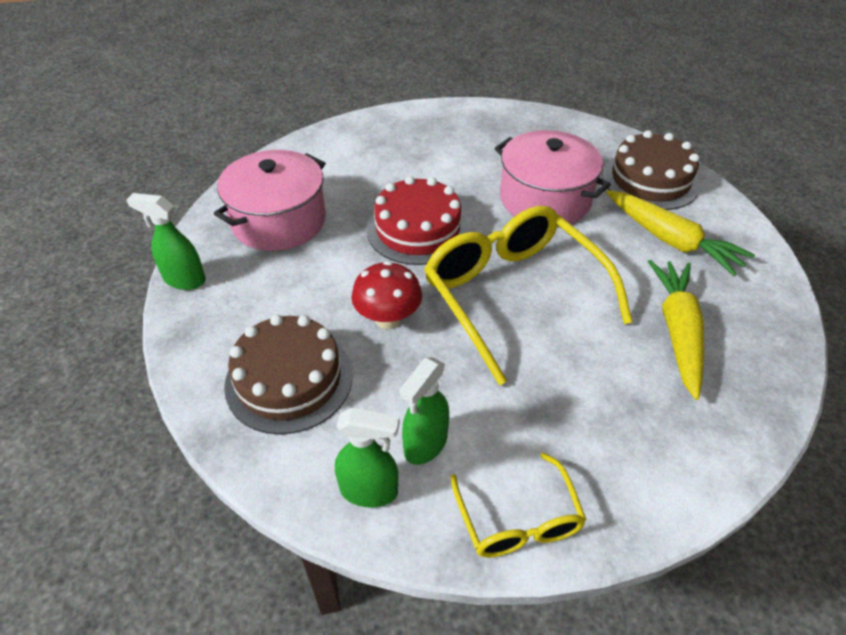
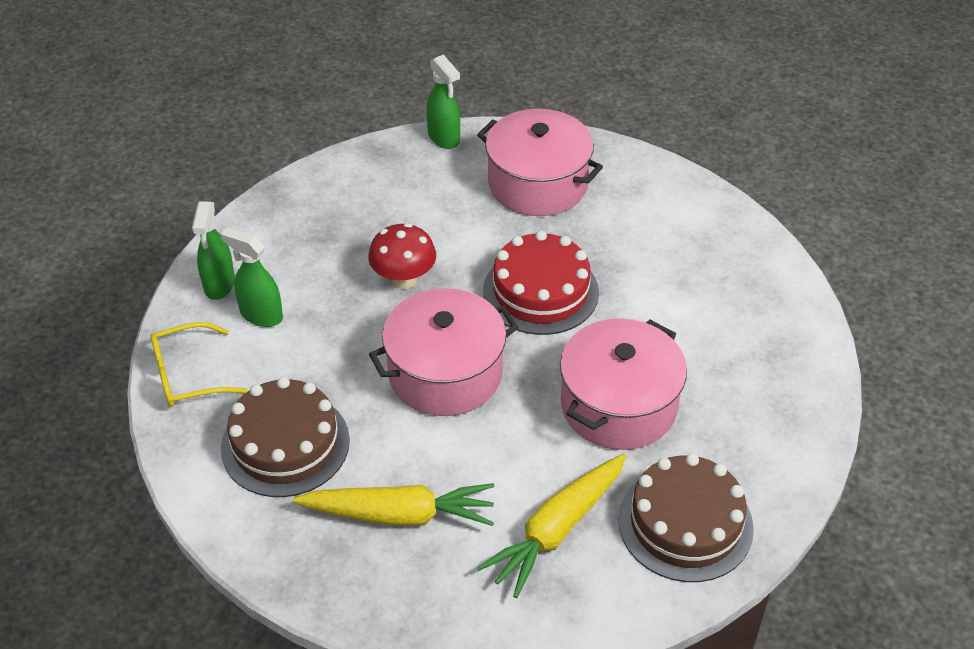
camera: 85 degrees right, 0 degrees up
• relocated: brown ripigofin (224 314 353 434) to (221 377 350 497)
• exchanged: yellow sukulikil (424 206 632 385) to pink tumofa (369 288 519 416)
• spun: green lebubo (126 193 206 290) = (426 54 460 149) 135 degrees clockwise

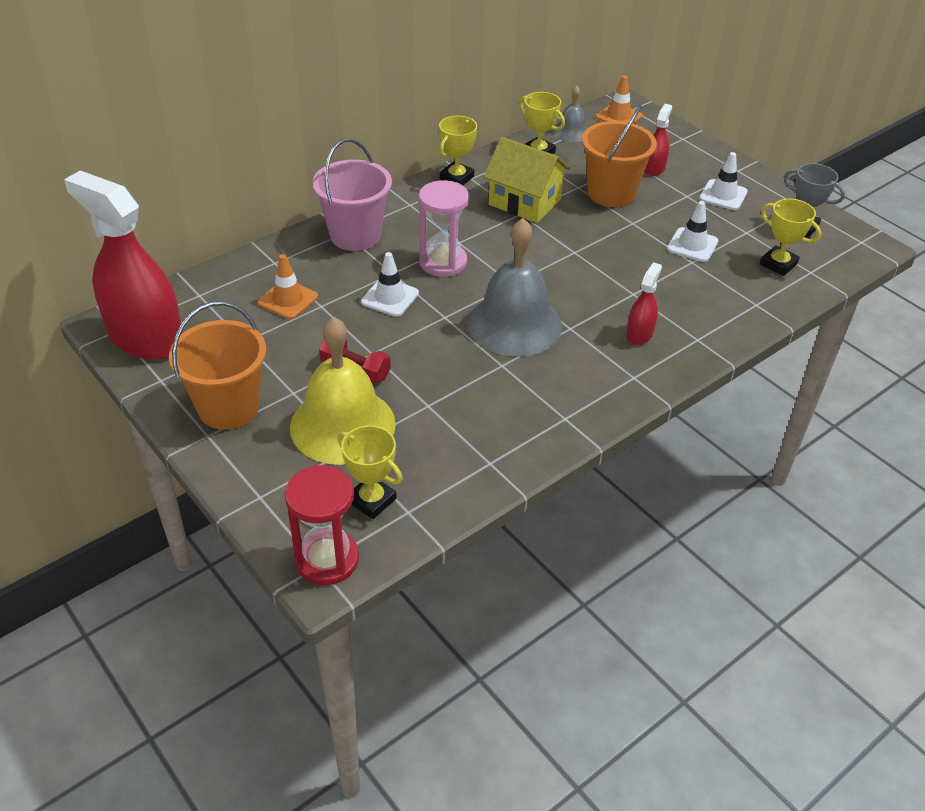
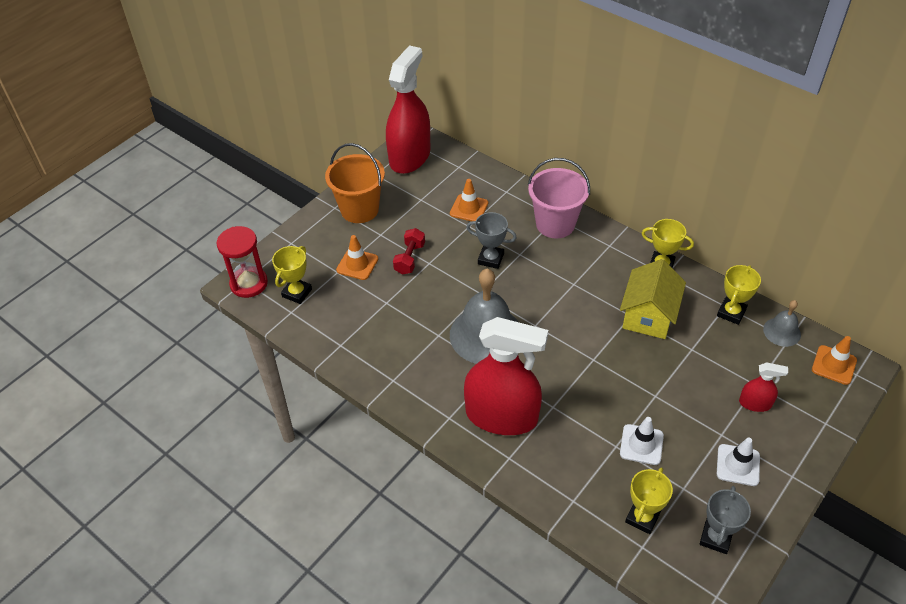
camera: 80 degrees right, 5 degrees up
• missing: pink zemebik (419 180 469 277)
• missing: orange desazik (582 105 657 207)
• exchanged: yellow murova (290 316 396 465) to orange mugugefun (336 235 378 280)
• exchanged: white mugugefun (361 252 419 317) to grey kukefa (466 212 517 269)
• size: red lebubo (626 262 662 345) = (464 317 548 435) x2.26

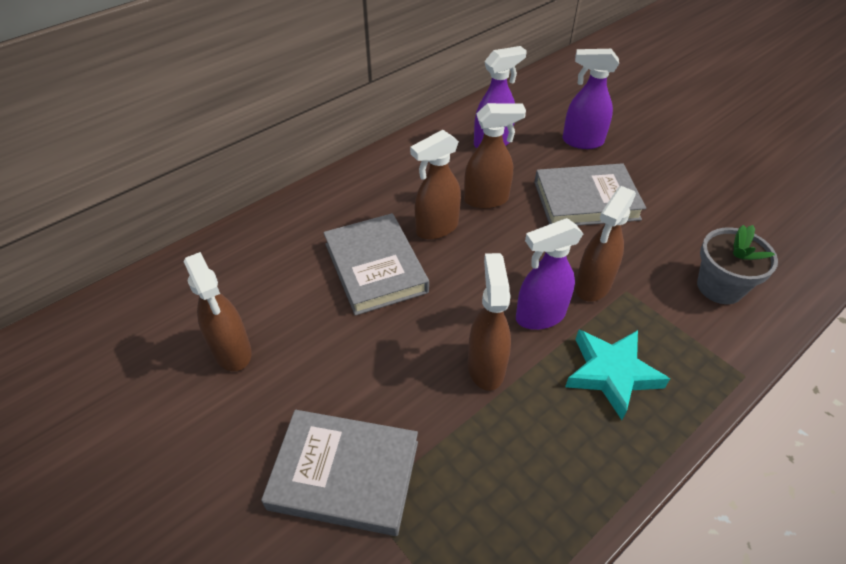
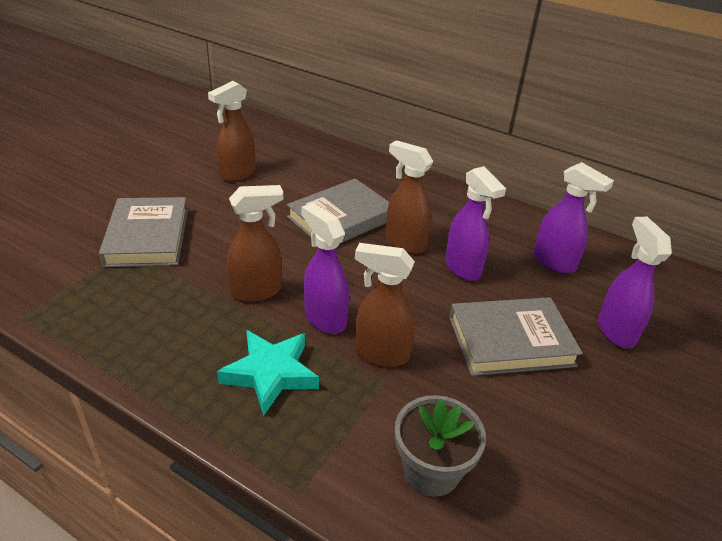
camera: 70 degrees right, 10 degrees down
• colour: brown lebubo (464 103 526 209) to purple lebubo (445 166 506 281)
• spun: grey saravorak (534 163 646 226) = (449 297 583 376) 75 degrees counterclockwise

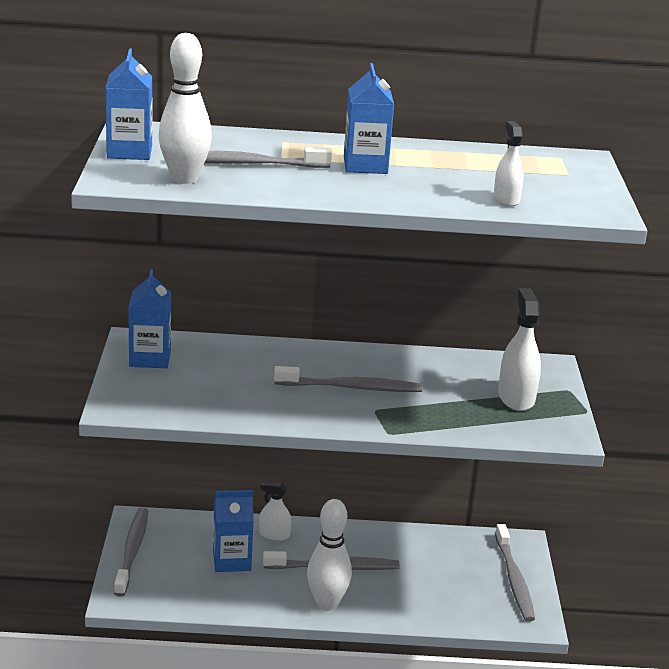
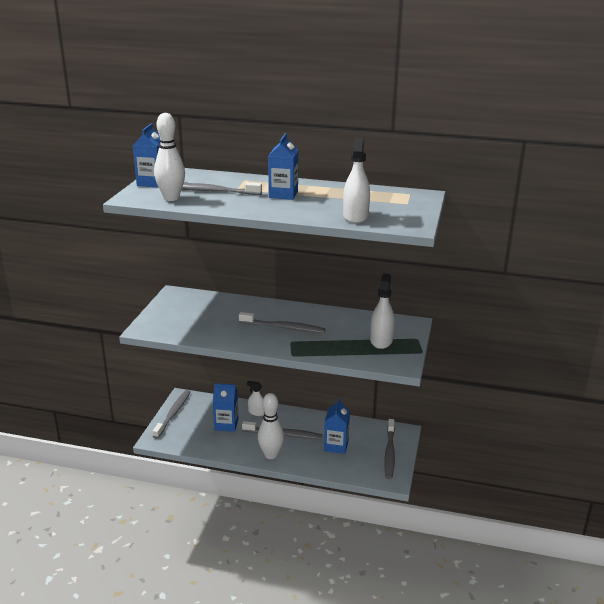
camera: 15 degrees right, 0 degrees up
• relocated: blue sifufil (128 269 171 368) to (324 398 350 454)
• size: white lebubo (494 121 524 207) = (343 138 370 223) x1.62

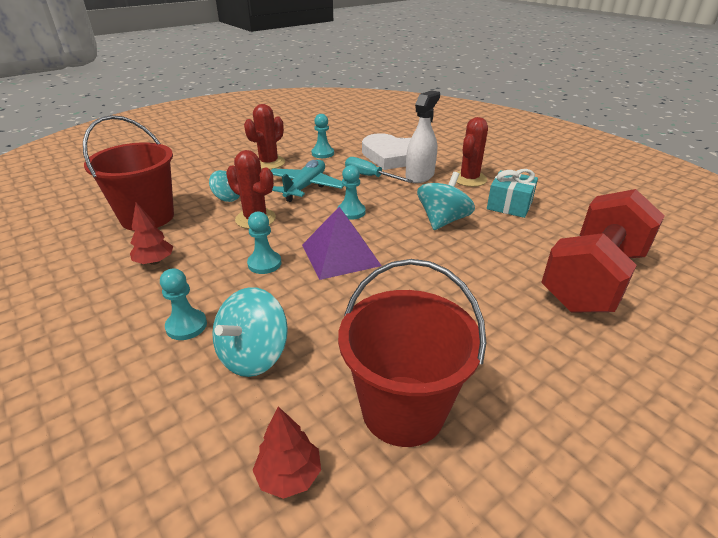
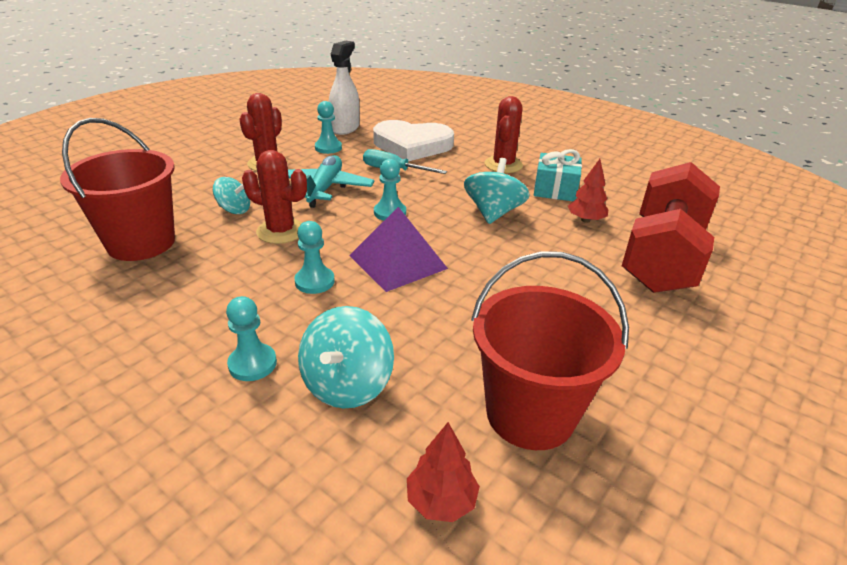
camera: 15 degrees left, 0 degrees up
• relocated: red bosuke (130 202 173 265) to (568 159 608 223)
• relocated: white lebubo (406 90 440 183) to (329 41 360 135)

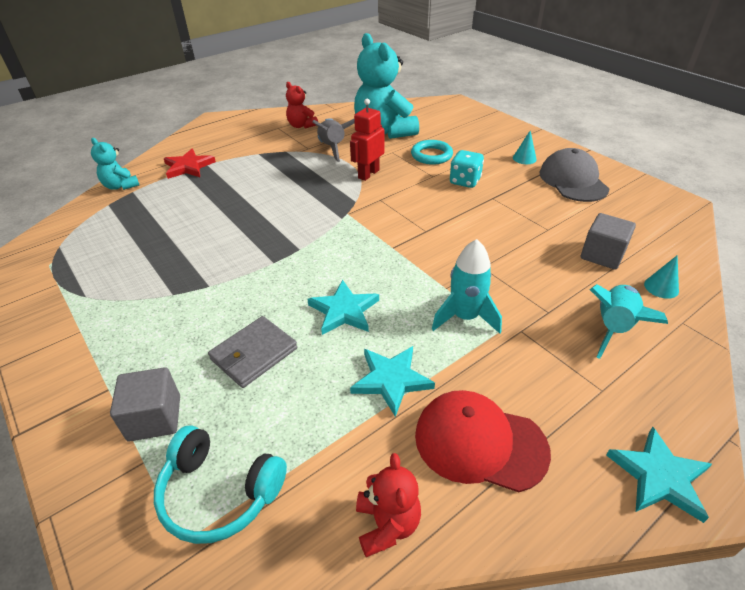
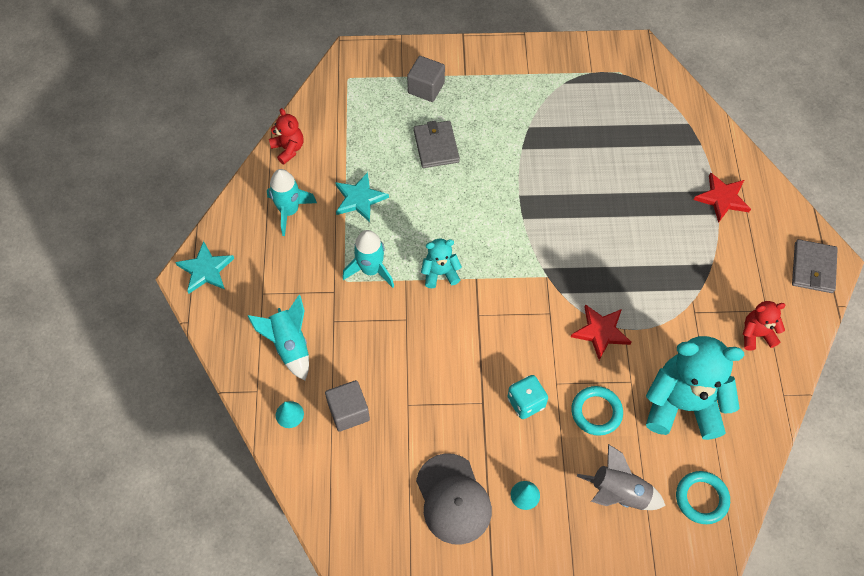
camera: 125 degrees right, 20 degrees up
• missing: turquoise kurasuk (154 425 287 544)
• missing: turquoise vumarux (307 280 379 335)
• appeared: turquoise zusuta (676 471 730 524)
• appeared: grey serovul (792 239 838 293)
• relocated: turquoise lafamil (91 138 140 190) to (421 239 462 288)
• relocated: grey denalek (313 118 355 162) to (577 444 666 510)
• exchanged: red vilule (350 99 384 181) to red vumarux (571 304 631 360)
• exchanged: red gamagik (415 390 551 492) to turquoise denalek (267 169 317 236)
• spun: red lafamil (356 453 421 557) = (269 108 303 165) 150 degrees counterclockwise
• spun: grey gamagik (540 148 609 202) = (416 453 492 545) 45 degrees clockwise

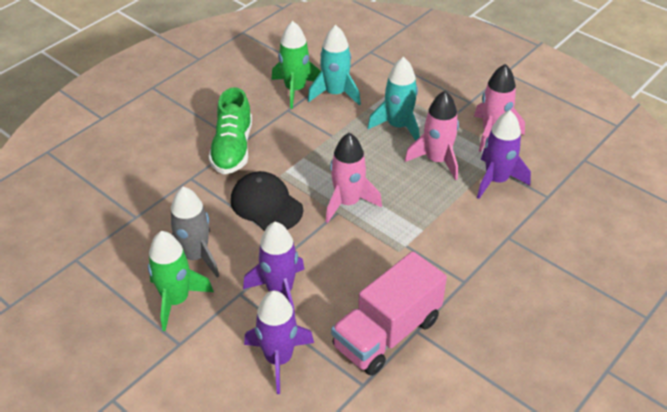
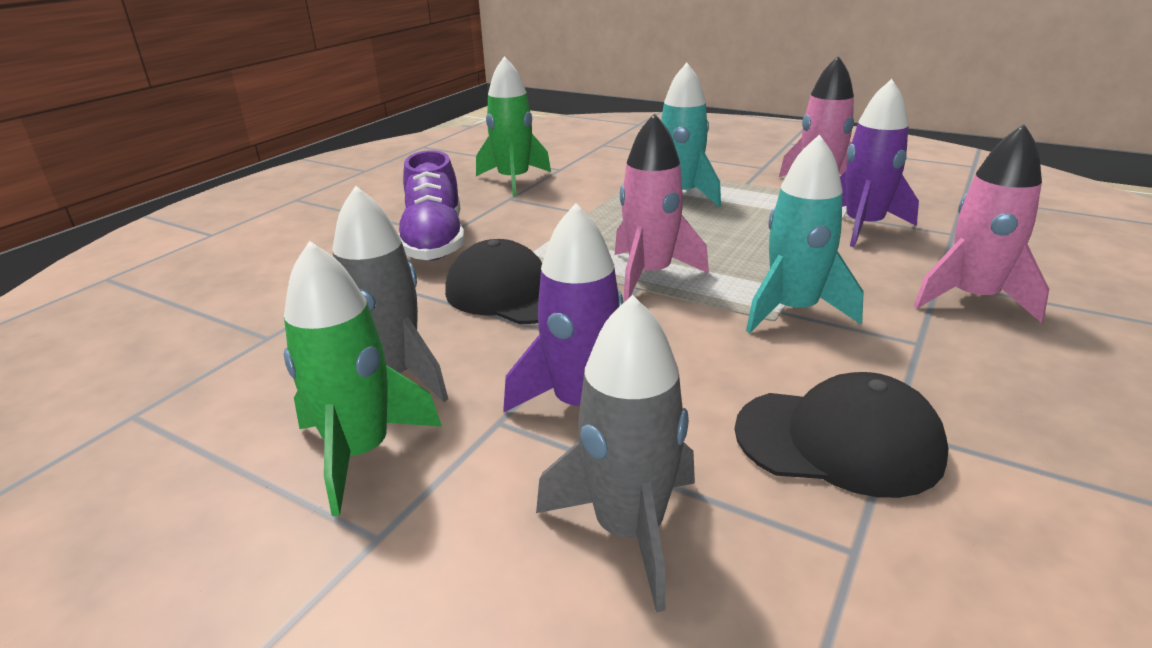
camera: 10 degrees left, 15 degrees down
• relocated: turquoise denalek (308 25 361 106) to (746 134 864 333)
• relocated: pink denalek (405 91 459 180) to (914 124 1049 323)
• exchanged: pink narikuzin (331 251 447 376) to black gamagik (735 372 949 498)
• colour: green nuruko (208 87 252 174) to purple nuruko (398 150 465 261)
• colour: purple denalek (244 291 314 394) to grey denalek (536 295 695 612)

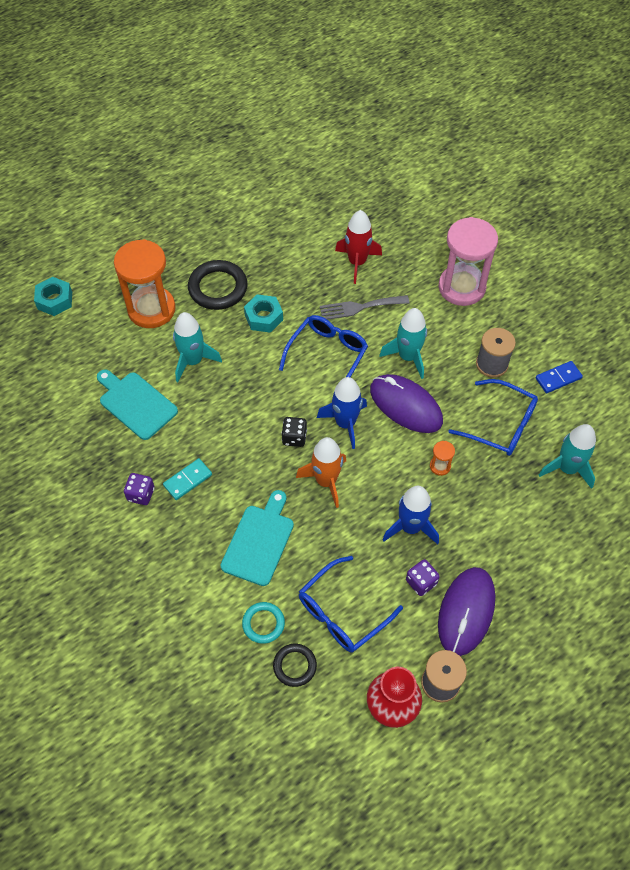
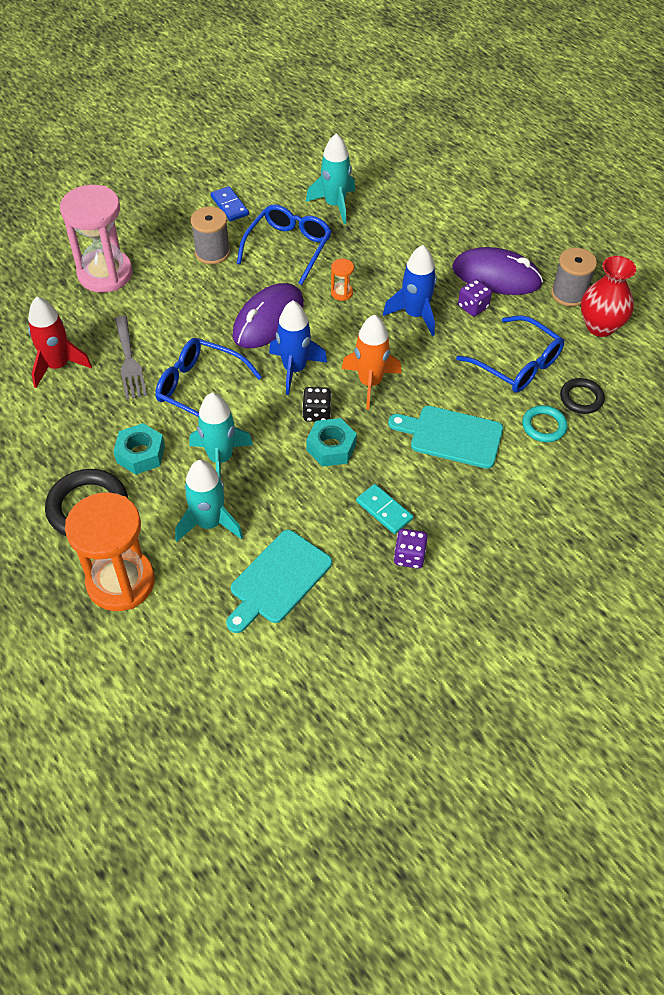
camera: 95 degrees left, 5 degrees down
• relocated: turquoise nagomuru (34 277 72 316) to (306 418 357 467)
• relocated: turquoise denalek (380 308 427 379) to (189 393 253 479)

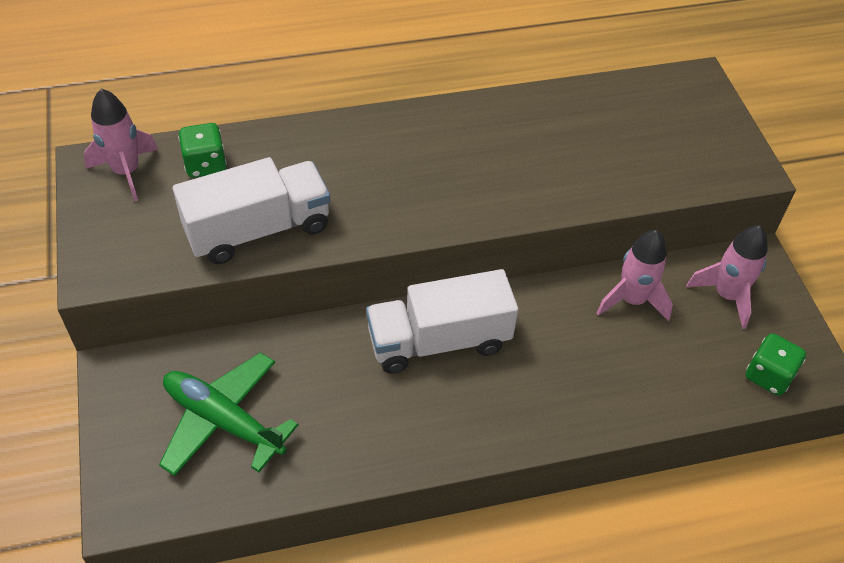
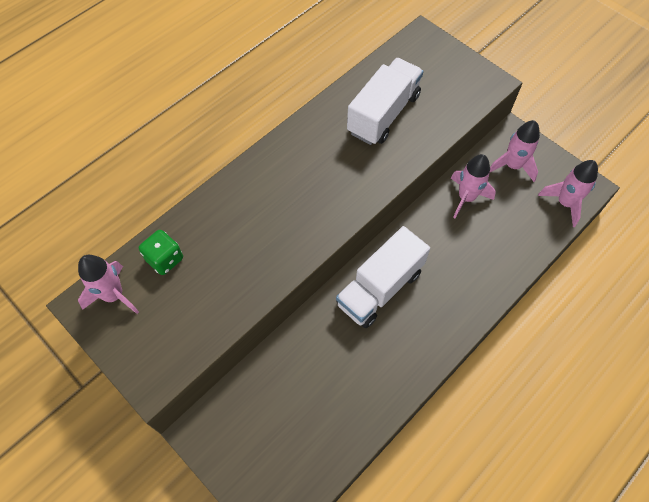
camera: 30 degrees left, 10 degrees up
• missing: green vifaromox (159 352 299 476)
• relocated: white narikuzin (173 157 330 264) to (347 58 424 145)
• exchanged: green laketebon (746 333 806 396) to pink denalek (538 160 598 227)

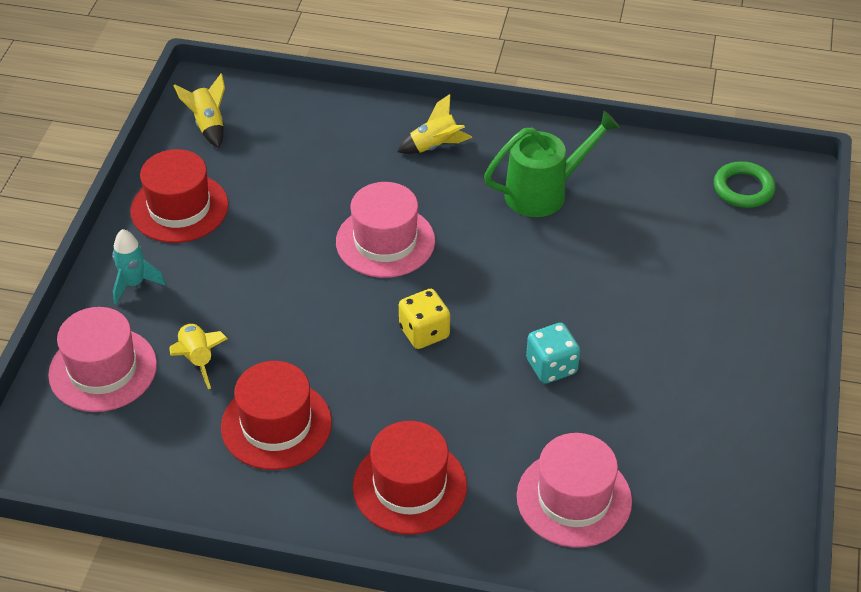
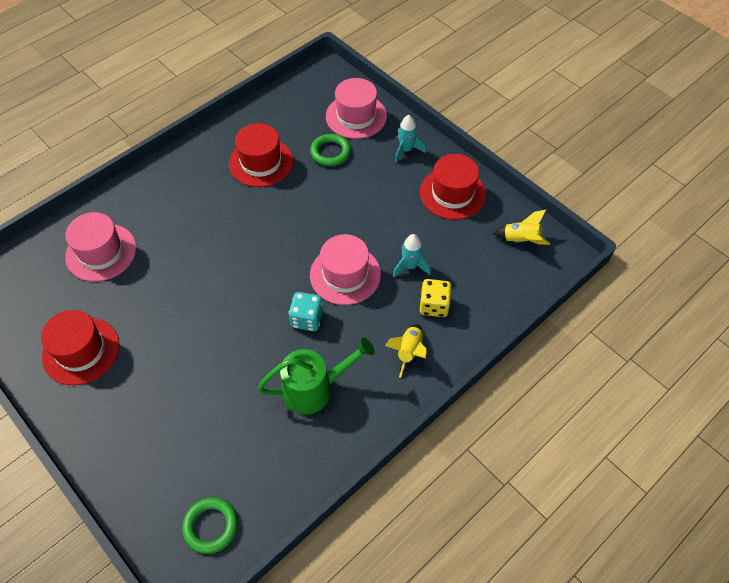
camera: 125 degrees right, 10 degrees up
• appeared: turquoise denalek (393 234 431 277)
• relocated: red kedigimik (353 421 467 535) to (41 310 119 385)
• relocated: yellow laketebon (399 289 450 349) to (420 279 452 317)
• relocated: turquoise laketebon (526 323 580 384) to (288 292 323 331)
• exchanged: yellow denalek (169 323 228 389) to green zusuta (310 134 351 166)
• spun: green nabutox (484 111 620 217) = (257 338 375 414) 120 degrees counterclockwise

